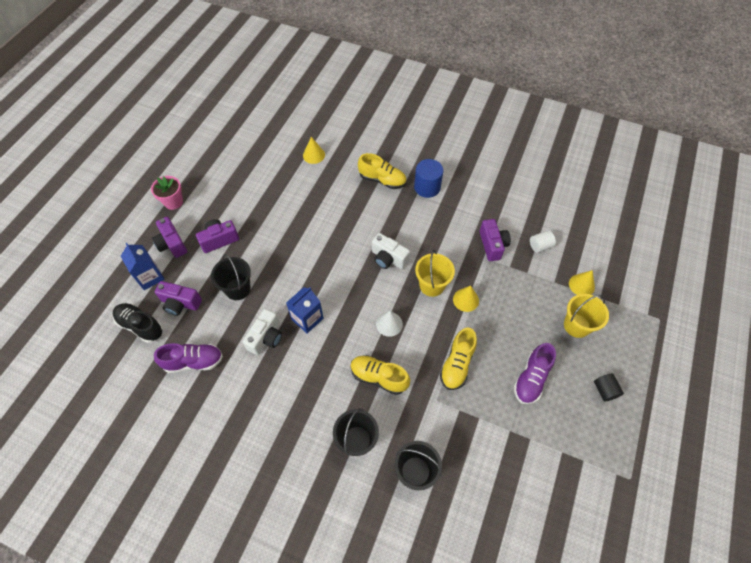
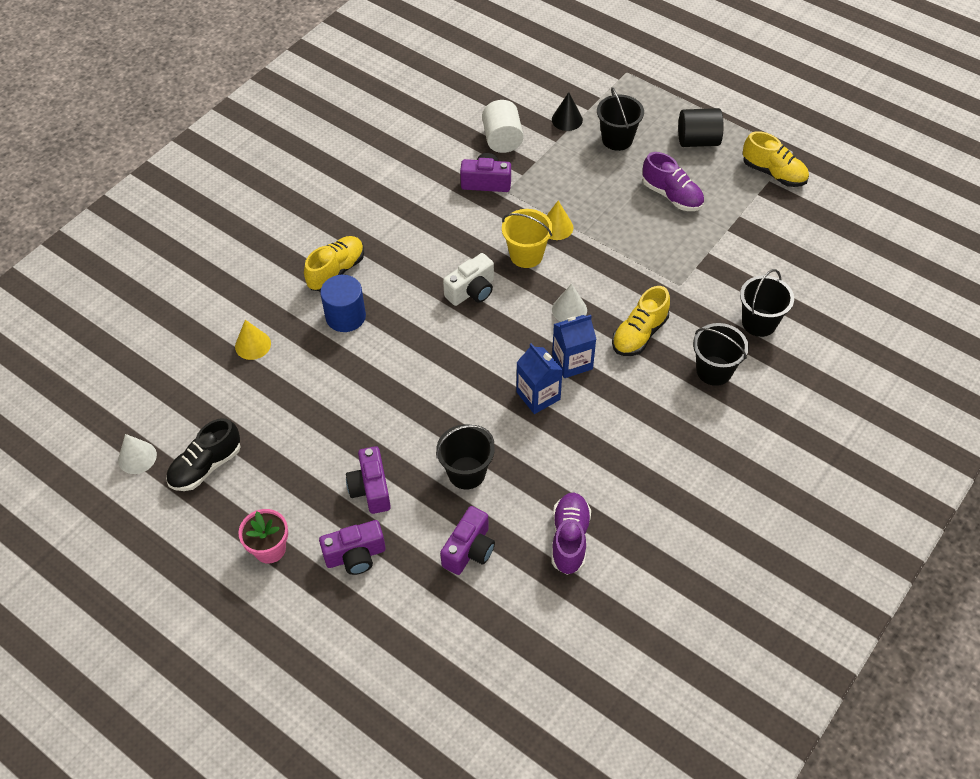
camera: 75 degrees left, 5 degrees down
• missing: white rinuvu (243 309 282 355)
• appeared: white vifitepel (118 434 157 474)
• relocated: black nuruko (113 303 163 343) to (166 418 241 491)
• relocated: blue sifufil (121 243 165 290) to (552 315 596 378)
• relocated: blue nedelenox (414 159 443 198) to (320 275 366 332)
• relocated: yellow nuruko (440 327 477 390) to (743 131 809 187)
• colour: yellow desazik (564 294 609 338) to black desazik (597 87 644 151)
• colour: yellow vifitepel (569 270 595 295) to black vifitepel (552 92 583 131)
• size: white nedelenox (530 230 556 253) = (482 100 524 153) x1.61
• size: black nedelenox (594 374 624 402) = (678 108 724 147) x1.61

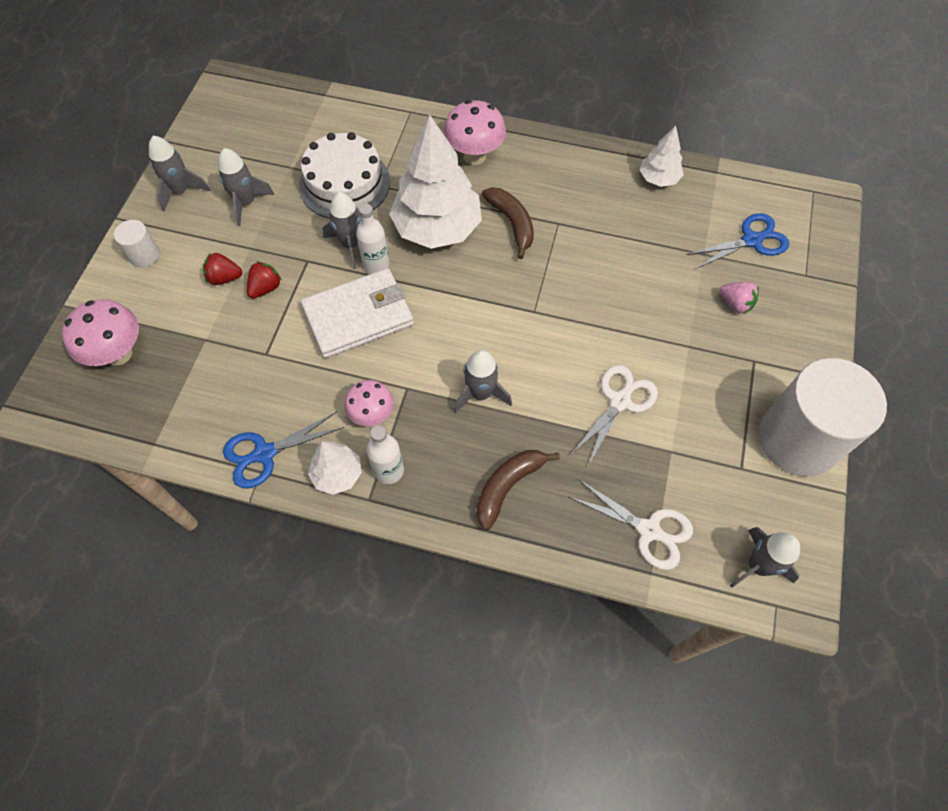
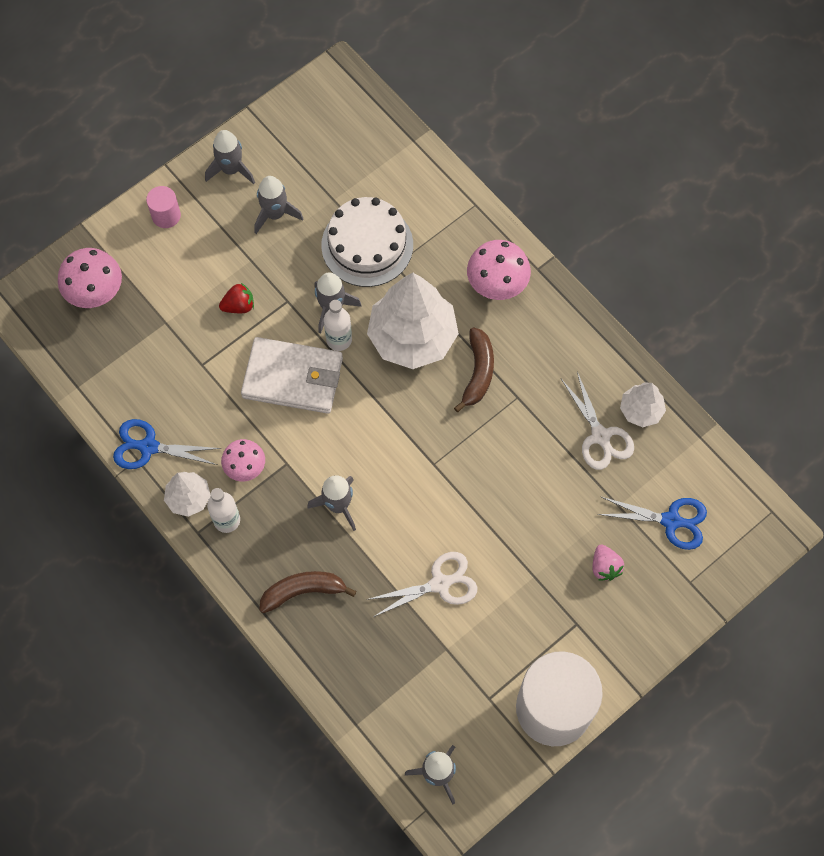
camera: 35 degrees right, 5 degrees up
• missing: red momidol (203 253 242 285)
• relocated: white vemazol (569 479 693 570) to (561 372 634 470)
• colour: white nedelenox (114 220 160 268) to pink nedelenox (146 186 181 228)

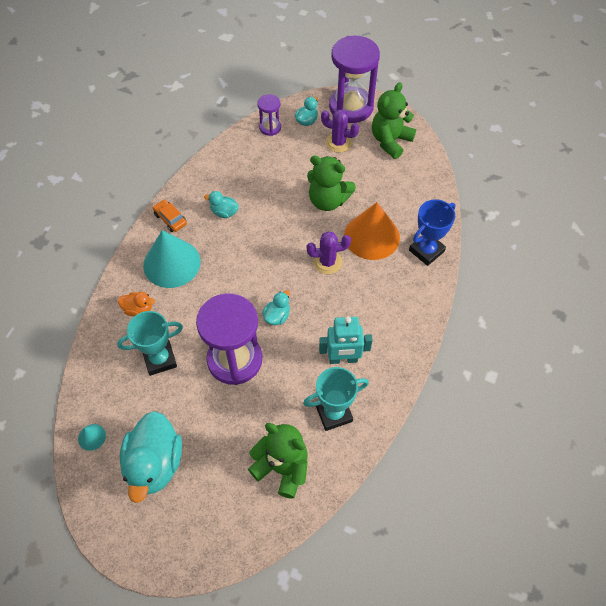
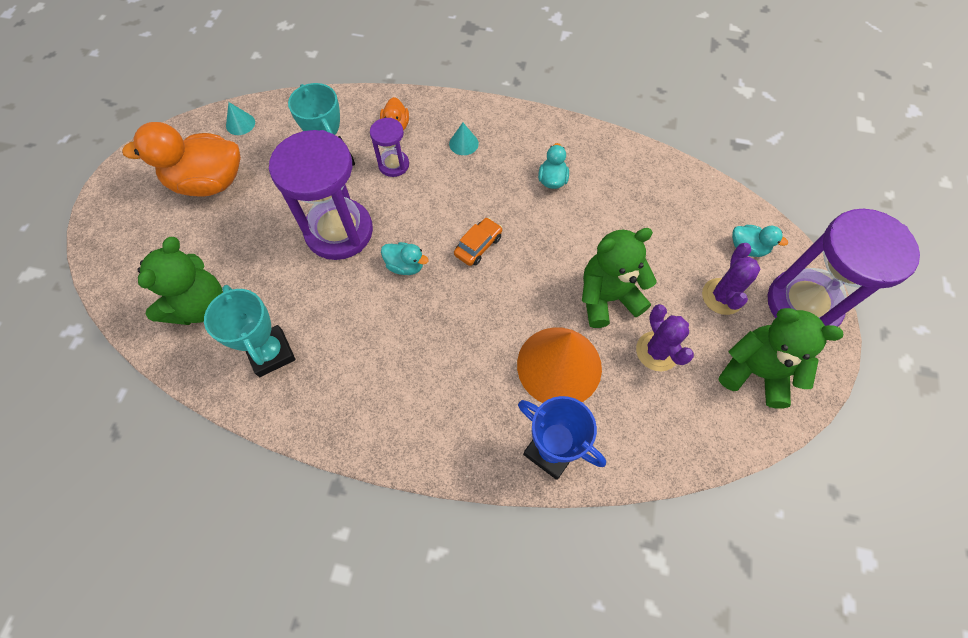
camera: 80 degrees right, 5 degrees up
• missing: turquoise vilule (319 317 373 364)
• relocated: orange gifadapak (153 199 187 232) to (454 217 502 266)
• relocated: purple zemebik (258 94 281 136) to (370 118 409 177)
• relocated: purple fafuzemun (307 231 351 274) to (636 304 694 371)
• colour: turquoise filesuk (120 411 182 503) to orange filesuk (122 122 241 197)
• spun: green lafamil (307 156 356 211) = (582 228 657 328) 60 degrees clockwise
• size: turquoise vifitepel (143 230 201 288) = (449 123 479 155) x0.42

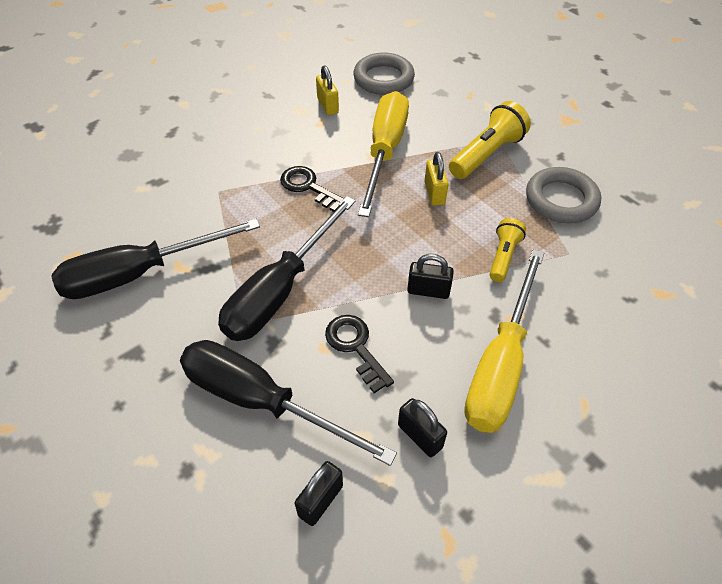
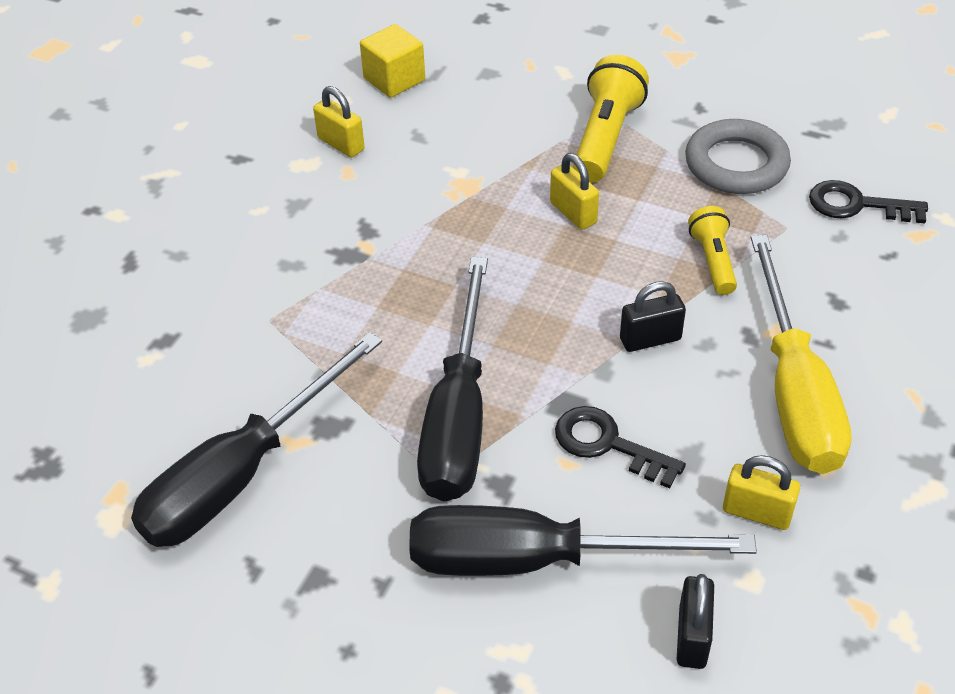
camera: 25 degrees left, 5 degrees down
• missing: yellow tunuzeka (358 91 409 217)
• relocated: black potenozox (280 166 344 212) to (809 180 928 223)
• exchanged: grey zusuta (353 53 415 95) to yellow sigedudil (360 24 425 98)
• colour: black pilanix (398 398 447 457) to yellow pilanix (723 455 800 530)

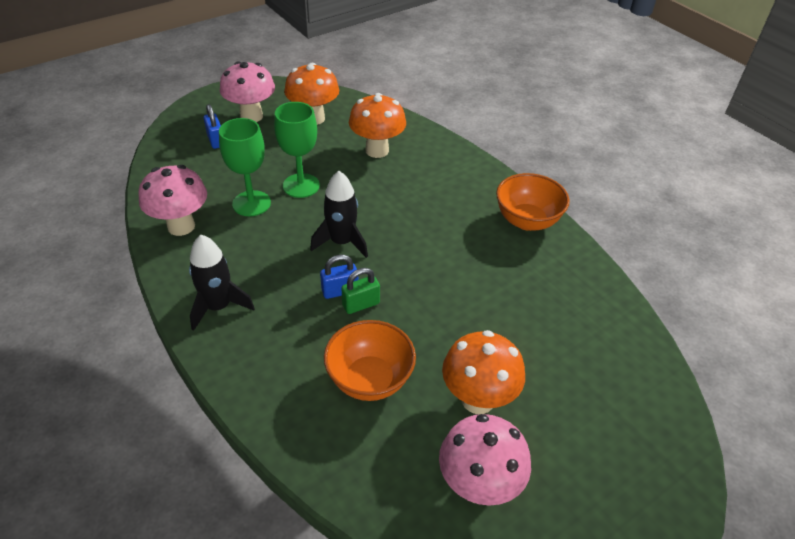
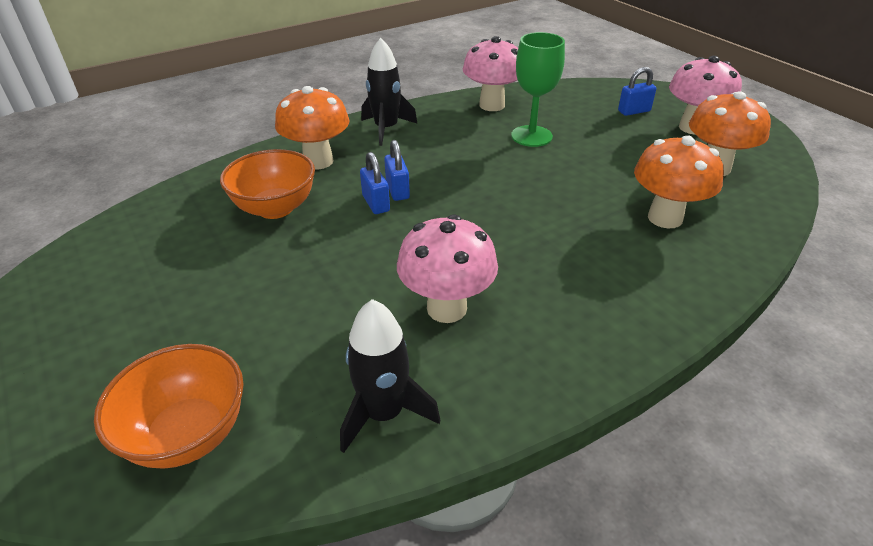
camera: 95 degrees right, 5 degrees down
• missing: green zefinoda (274 102 320 198)
• relocated: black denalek (310 171 368 258) to (340 299 440 453)
• relocated: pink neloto (439 414 531 506) to (397 214 498 323)
• relocated: orange neloto (442 330 525 414) to (275 86 350 169)
• relocated: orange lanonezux (496 173 569 231) to (94 344 244 469)
• colour: green pilanix (341 268 380 314) to blue pilanix (360 152 390 214)

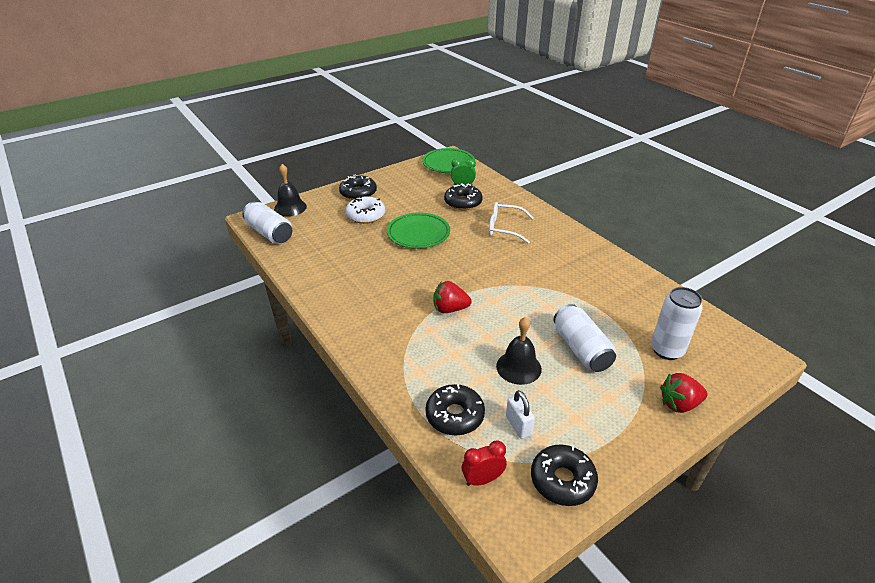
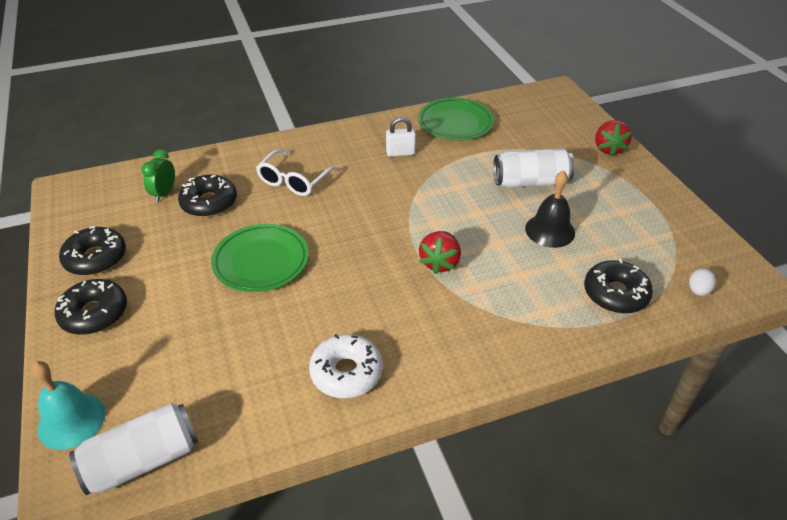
camera: 75 degrees left, 5 degrees up
• missing: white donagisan (651 287 703 360)
• relocated: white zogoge (345 196 385 224) to (309 334 383 398)
• relocated: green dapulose (422 148 475 173) to (418 98 494 140)
• relocated: white pilanix (506 390 535 439) to (386 117 416 157)
• relocated: black zogoge (531 445 598 506) to (59 226 126 276)
• exchanged: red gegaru (462 440 507 486) to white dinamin (689 268 716 296)
• colour: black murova (274 164 307 217) to turquoise murova (31 361 105 450)

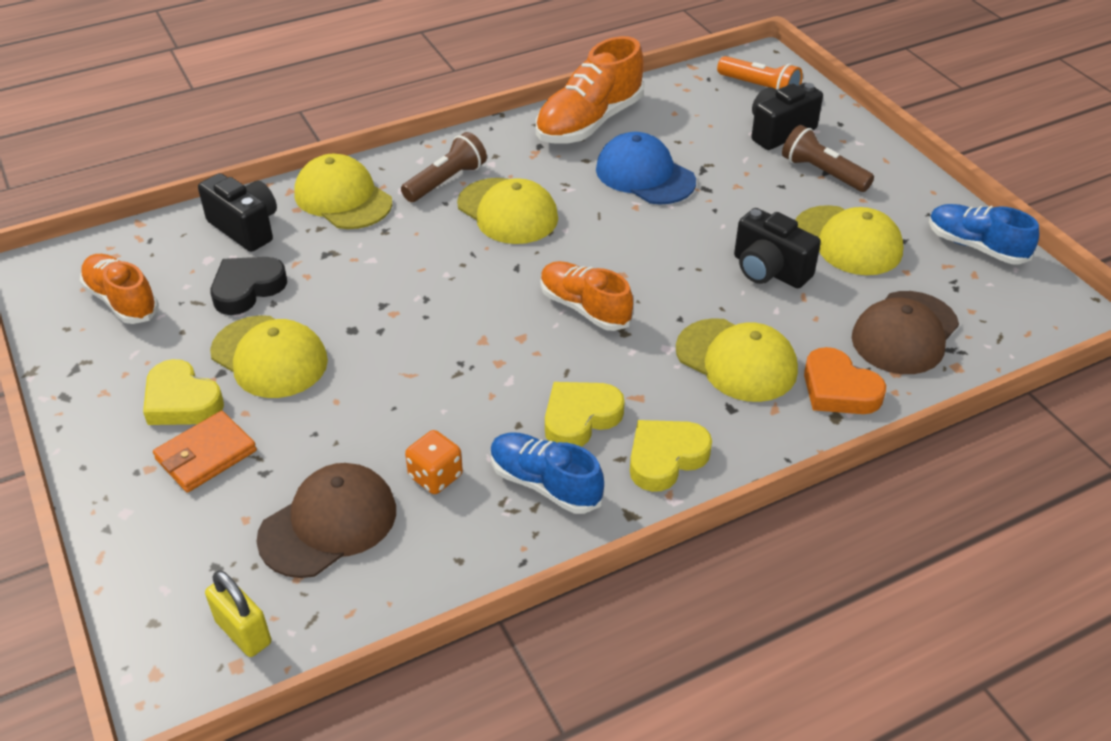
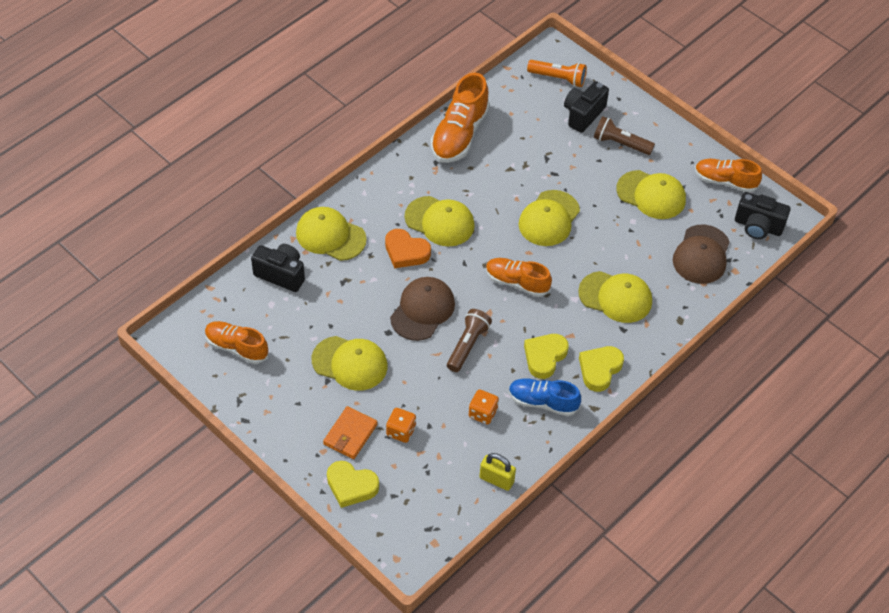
camera: 20 degrees left, 10 degrees up
• missing: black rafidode (211 257 287 315)
• missing: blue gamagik (596 132 696 205)
• appeared: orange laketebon (386 408 416 443)
• appeared: yellow gamagik (519 190 580 246)
• relocated: yellow rafidode (143 359 224 425) to (327 461 379 508)
• relocated: yellow pilanix (205 570 271 657) to (480 453 516 491)
• relocated: brown gamagik (257 463 396 578) to (390 277 455 341)
• relocated: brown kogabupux (401 132 487 202) to (447 309 492 372)
• relocated: black rinuvu (734 208 821 288) to (735 192 791 239)
• relocated: orange rafidode (804 347 886 414) to (385 229 431 268)
• colour: blue nuruko (929 204 1039 265) to orange nuruko (695 159 762 193)

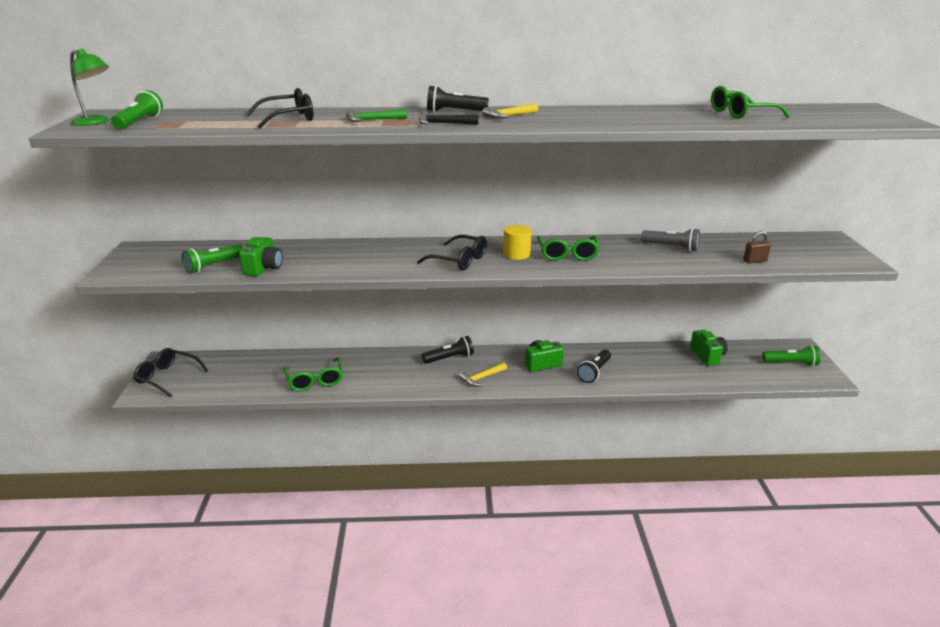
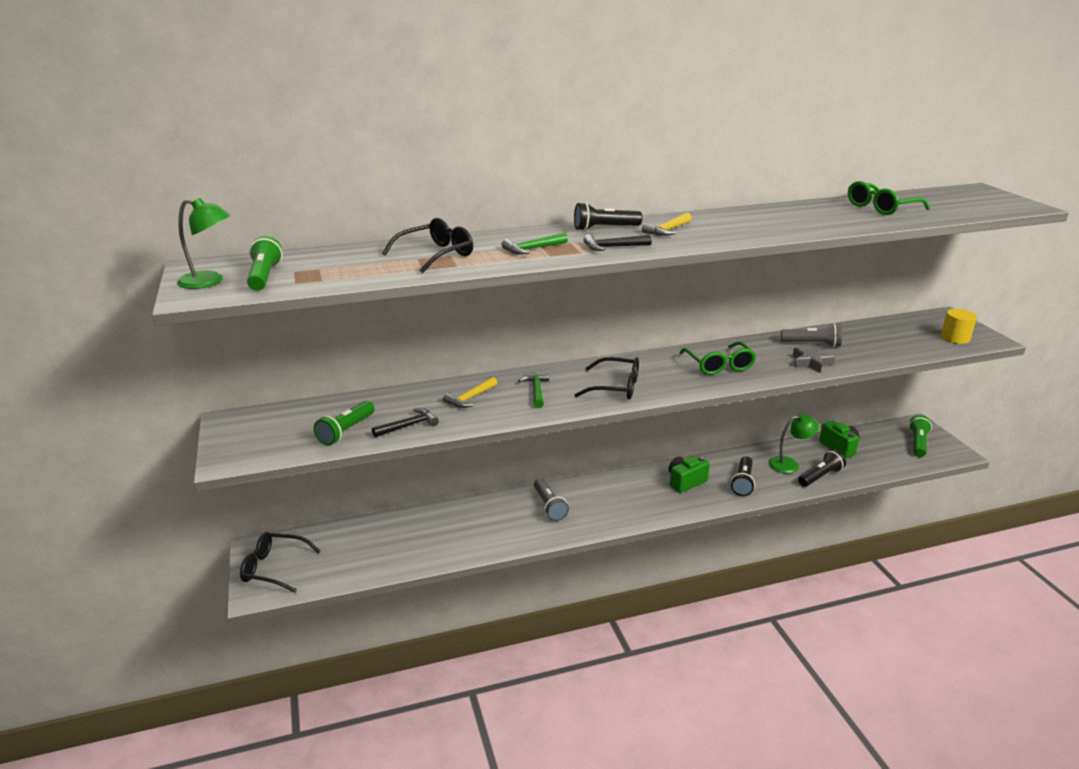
camera: 15 degrees left, 0 degrees up
• missing: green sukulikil (284 357 343 391)
• missing: brown pilanix (743 231 771 264)
• appeared: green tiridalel (518 372 549 408)
• appeared: grey kogabupux (534 478 569 521)
• appeared: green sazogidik (769 413 819 473)
• appeared: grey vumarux (793 347 835 372)
• relocated: black kogabupux (422 336 474 364) to (798 449 846 487)
• relocated: yellow tiridalel (459 362 507 387) to (443 377 497 408)
• relocated: yellow nedelenox (503 225 532 260) to (941 309 977 344)
• exchanged: green rinuvu (239 237 283 276) to black tiridalel (372 408 439 437)
• spun: green kogabupux (762 345 821 367) = (909 415 932 457) 60 degrees counterclockwise

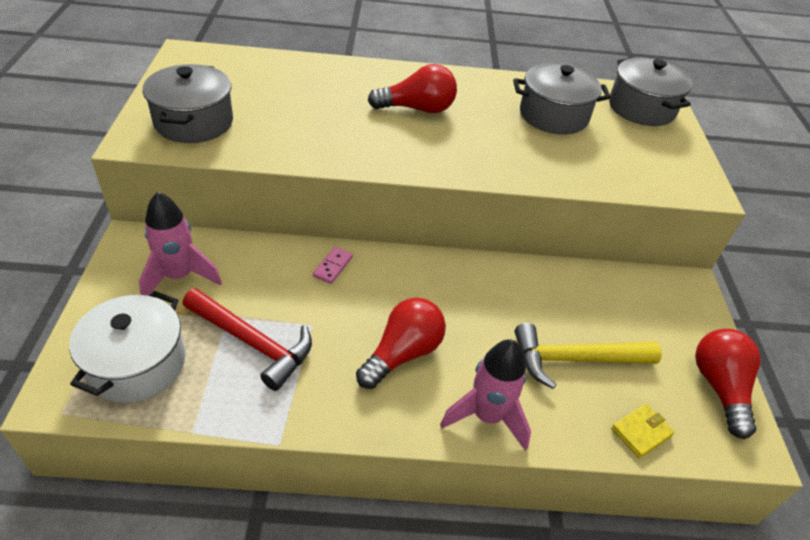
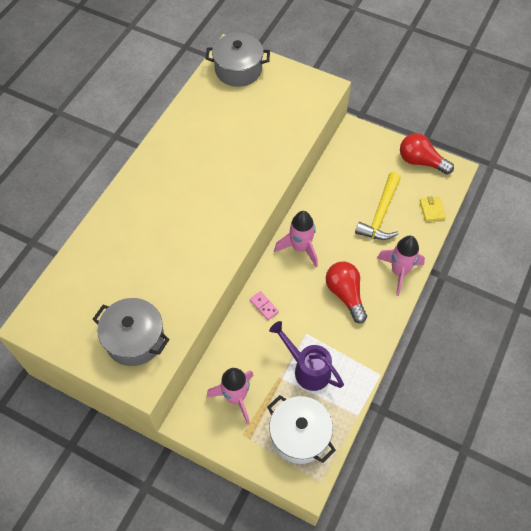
camera: 60 degrees left, 15 degrees up
• missing: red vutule (368 64 457 113)
• missing: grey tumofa (513 63 611 134)
• appeared: pink denalek (274 211 318 267)
• exchanged: red tiridalel (182 288 312 391) to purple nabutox (269 321 344 391)

